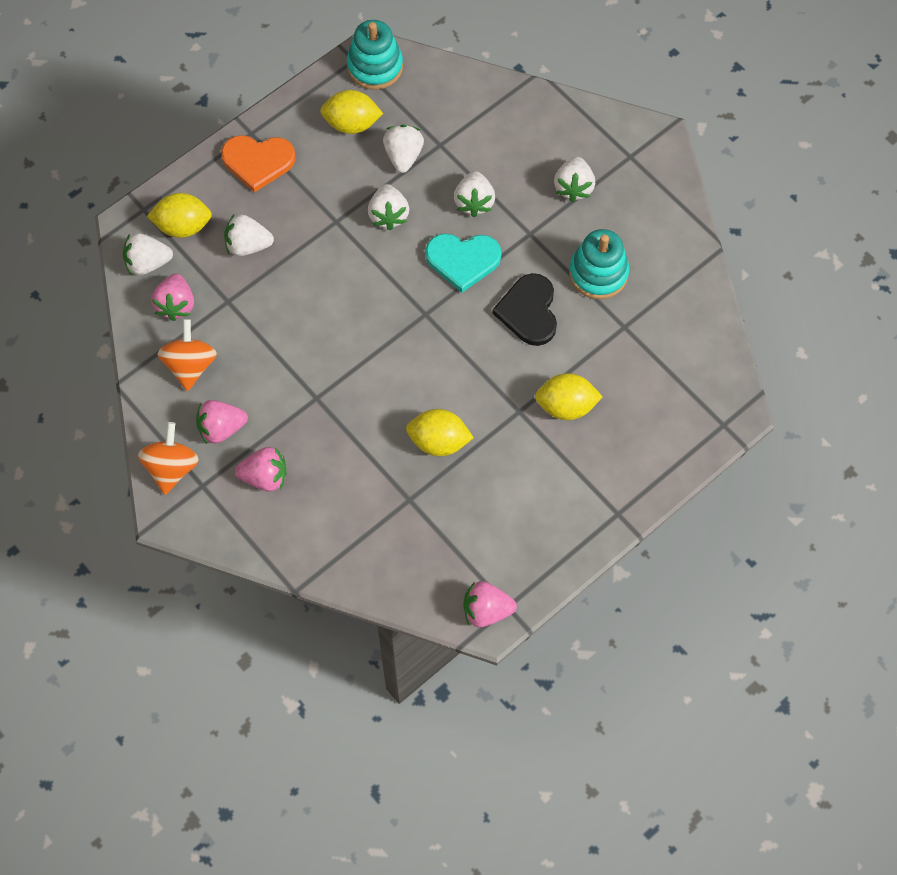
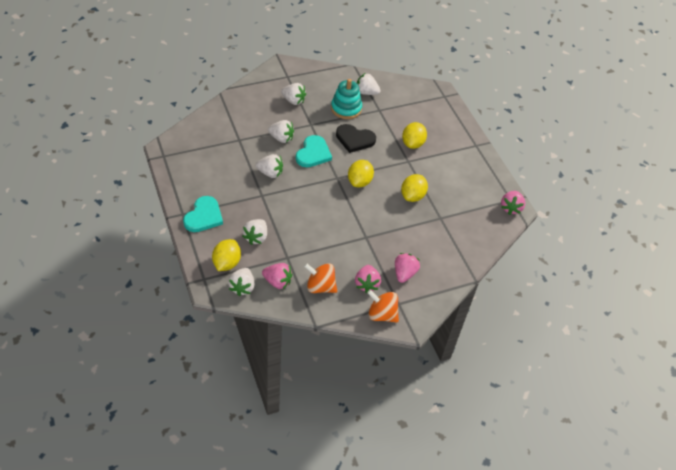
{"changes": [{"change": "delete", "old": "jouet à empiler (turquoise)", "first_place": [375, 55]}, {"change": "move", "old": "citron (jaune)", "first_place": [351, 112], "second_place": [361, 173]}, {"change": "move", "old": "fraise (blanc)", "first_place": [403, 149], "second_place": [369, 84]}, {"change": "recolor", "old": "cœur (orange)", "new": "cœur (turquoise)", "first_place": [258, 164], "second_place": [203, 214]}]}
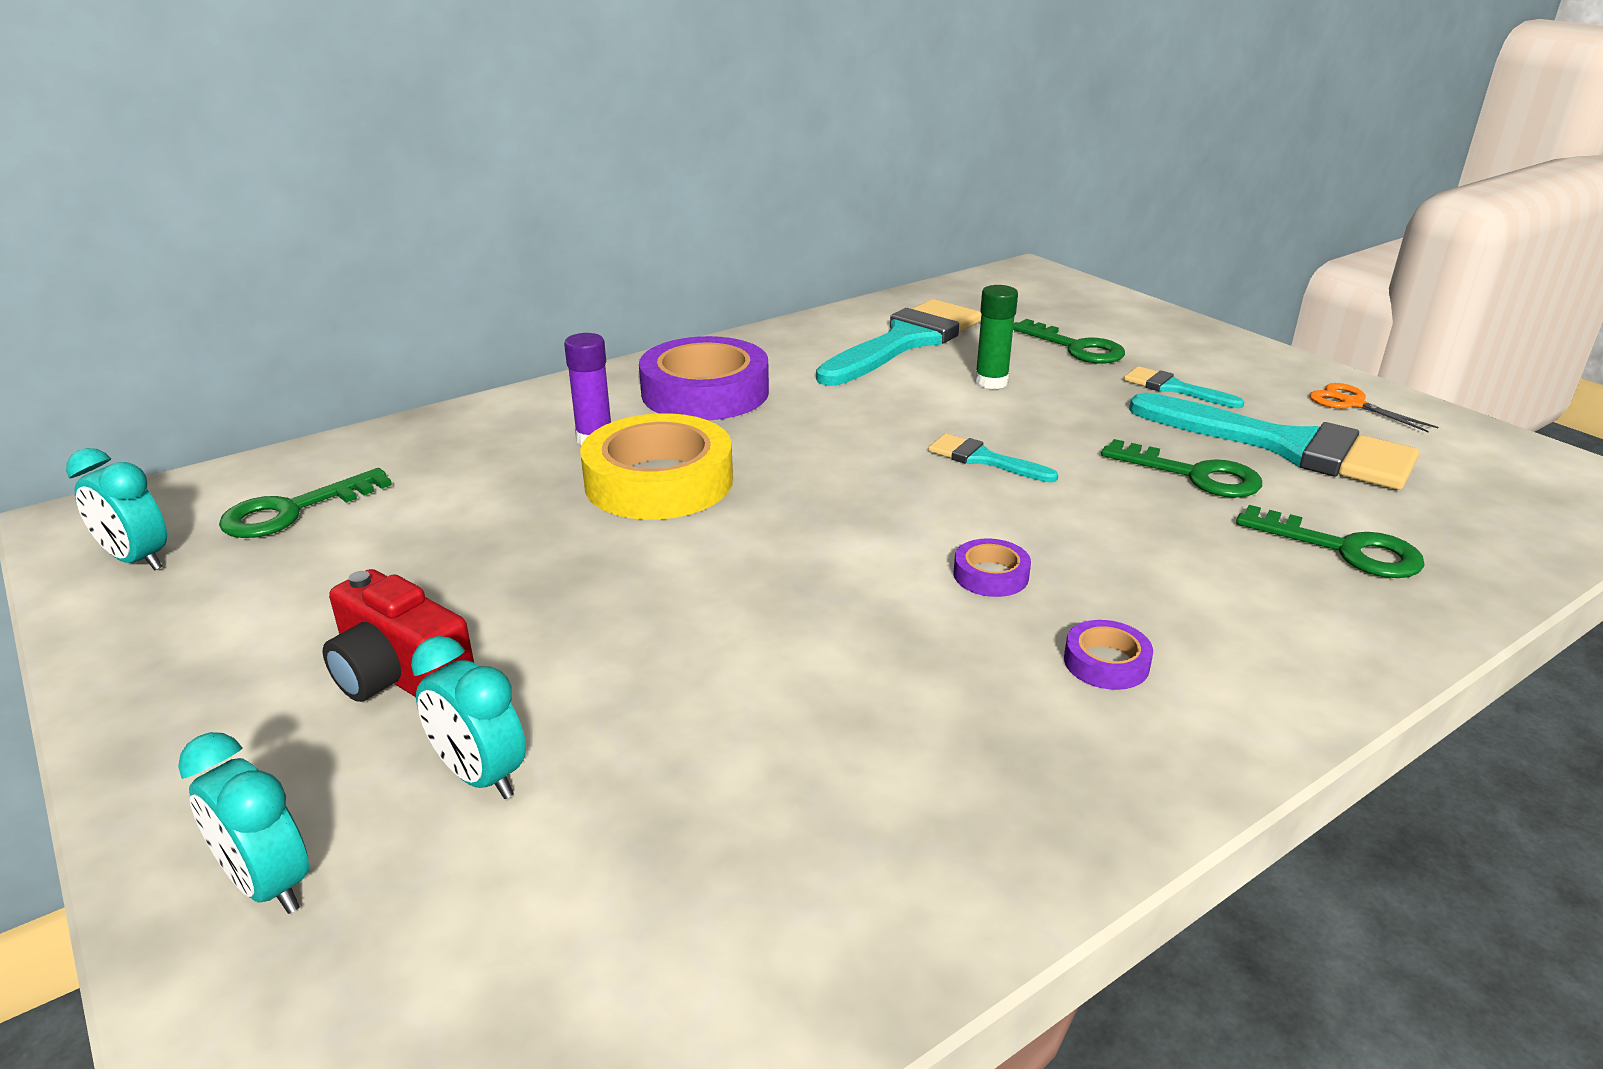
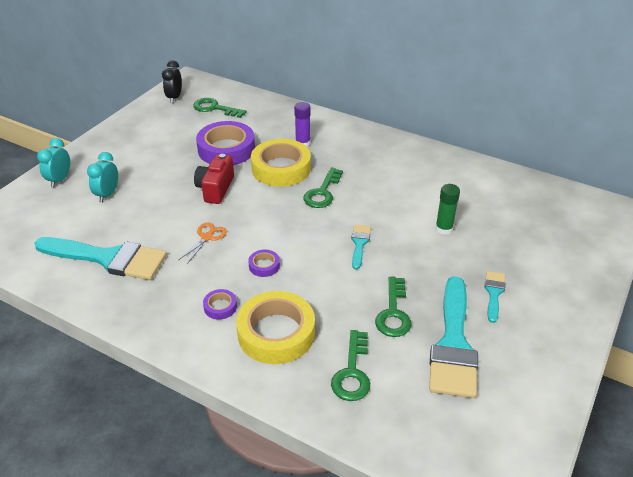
{"changes": [{"change": "insert", "new": "ruban adhésif (jaune)", "second_place": [275, 327]}, {"change": "move", "old": "appareil photo (rouge)", "first_place": [398, 635], "second_place": [214, 179]}, {"change": "move", "old": "ruban adhésif (violet)", "first_place": [704, 378], "second_place": [225, 143]}, {"change": "move", "old": "pinceau (turquoise)", "first_place": [898, 342], "second_place": [100, 258]}, {"change": "move", "old": "clé (vert)", "first_place": [1069, 341], "second_place": [323, 188]}, {"change": "move", "old": "ciseaux (orange)", "first_place": [1373, 407], "second_place": [203, 243]}, {"change": "recolor", "old": "réveil (turquoise)", "new": "réveil (noir)", "first_place": [116, 509], "second_place": [172, 81]}]}
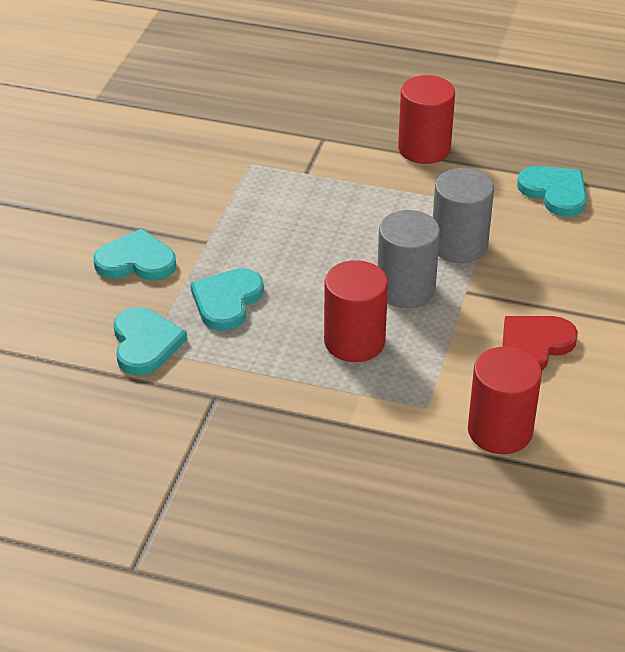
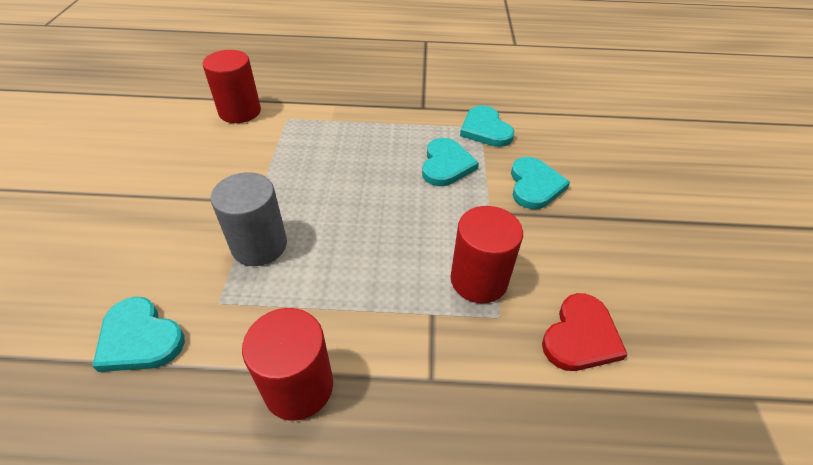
{"changes": [{"change": "delete", "old": "cylindre (gris)", "first_place": [409, 259]}, {"change": "move", "old": "cylindre (rouge)", "first_place": [356, 311], "second_place": [487, 254]}, {"change": "move", "old": "cœur (rouge)", "first_place": [540, 343], "second_place": [585, 332]}, {"change": "rotate", "old": "cœur (turquoise)", "first_place": [135, 255], "second_place": [540, 183], "degrees": -75}]}
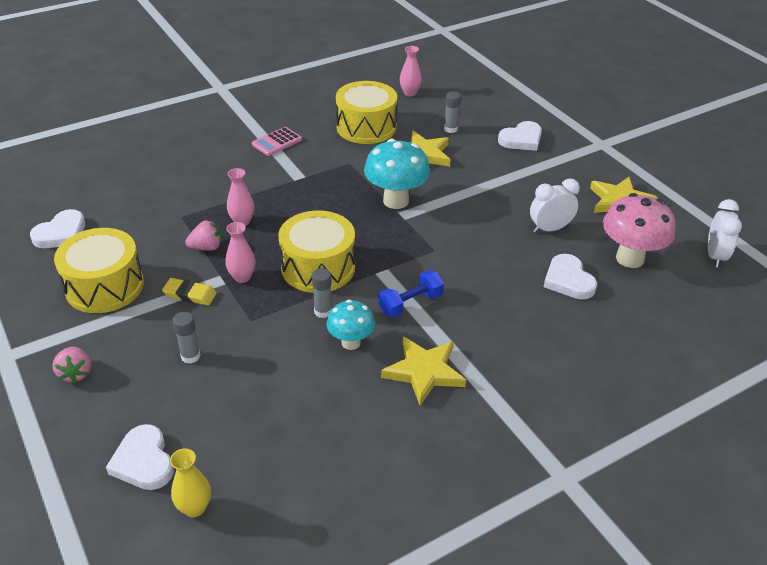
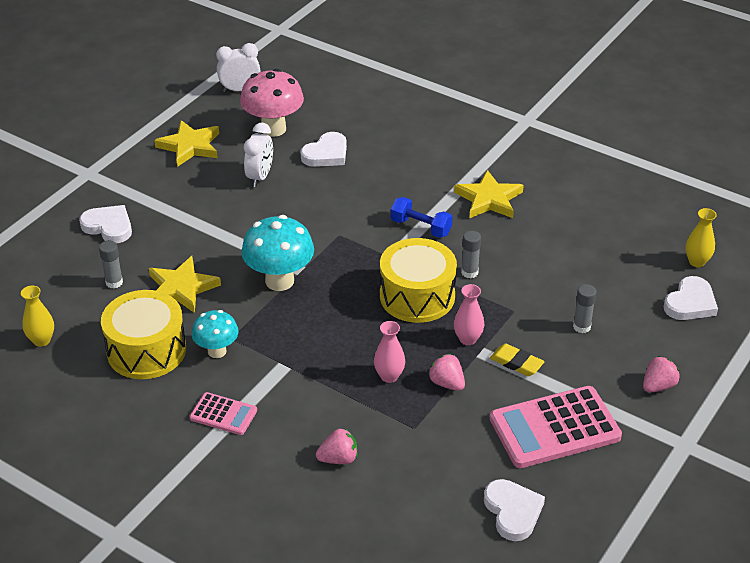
{"changes": [{"change": "insert", "new": "fraise (rose)", "second_place": [336, 446]}, {"change": "move", "old": "champignon (turquoise)", "first_place": [350, 325], "second_place": [215, 334]}, {"change": "replace", "old": "tambour (jaune)", "new": "calculatrice (rose)", "first_place": [99, 270], "second_place": [556, 427]}, {"change": "recolor", "old": "vase (rose)", "new": "vase (jaune)", "first_place": [411, 71], "second_place": [37, 316]}, {"change": "rotate", "old": "cœur (blanc)", "first_place": [57, 228], "second_place": [514, 510], "degrees": 60}, {"change": "rotate", "old": "gomme (jaune)", "first_place": [189, 292], "second_place": [517, 360], "degrees": -45}, {"change": "rotate", "old": "réveil (blanc)", "first_place": [555, 206], "second_place": [258, 155], "degrees": -120}]}
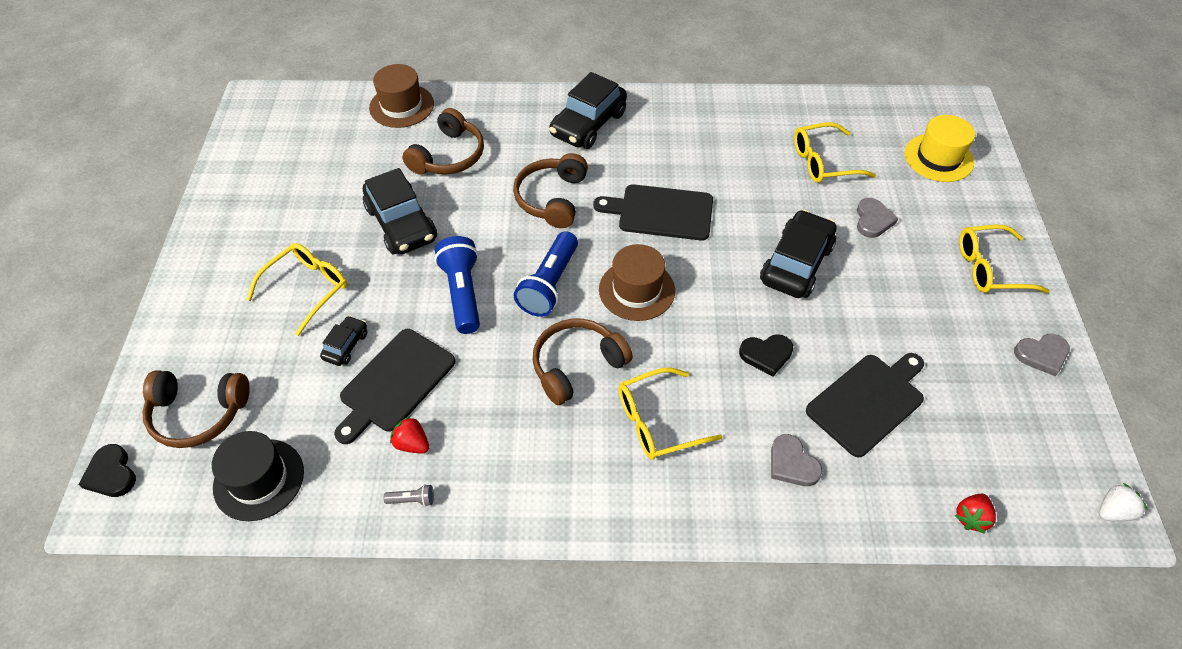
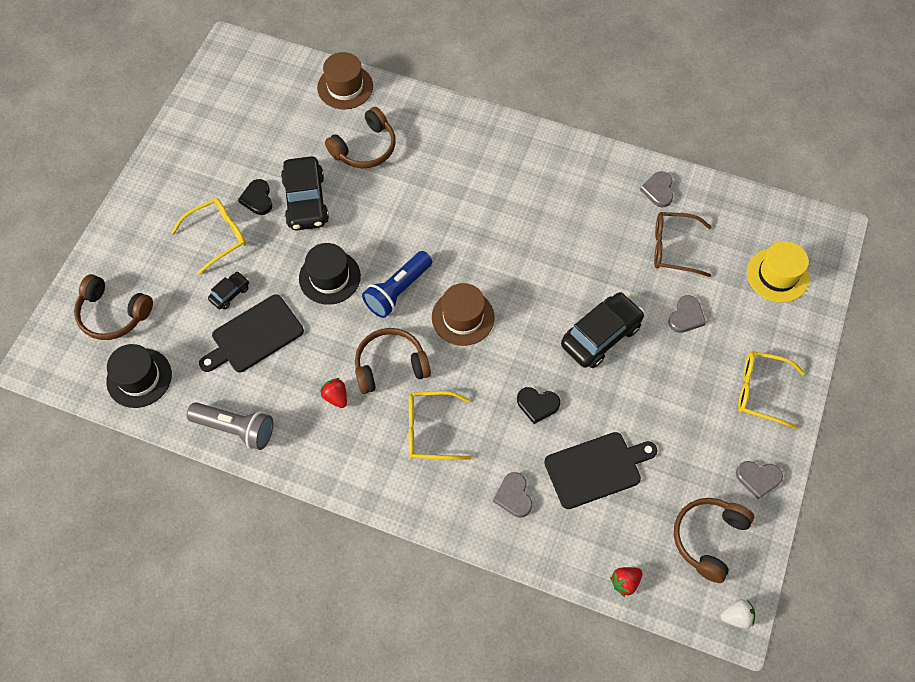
{"changes": [{"change": "delete", "old": "voiture (noir)", "first_place": [588, 110]}, {"change": "delete", "old": "planche à découper (noir)", "first_place": [653, 212]}, {"change": "insert", "new": "cœur (gris)", "second_place": [656, 189]}, {"change": "move", "old": "cœur (noir)", "first_place": [107, 470], "second_place": [255, 197]}, {"change": "move", "old": "fraise (rouge)", "first_place": [409, 435], "second_place": [333, 393]}, {"change": "move", "old": "casque audio (marron)", "first_place": [550, 190], "second_place": [714, 540]}, {"change": "replace", "old": "lampe de poche (bleu)", "new": "chapeau (noir)", "first_place": [457, 285], "second_place": [330, 274]}, {"change": "recolor", "old": "lunettes (jaune)", "new": "lunettes (marron)", "first_place": [835, 152], "second_place": [683, 244]}, {"change": "resize", "old": "lampe de poche (gris)", "first_place": [409, 495], "second_place": [229, 426], "factor": 2.39}]}
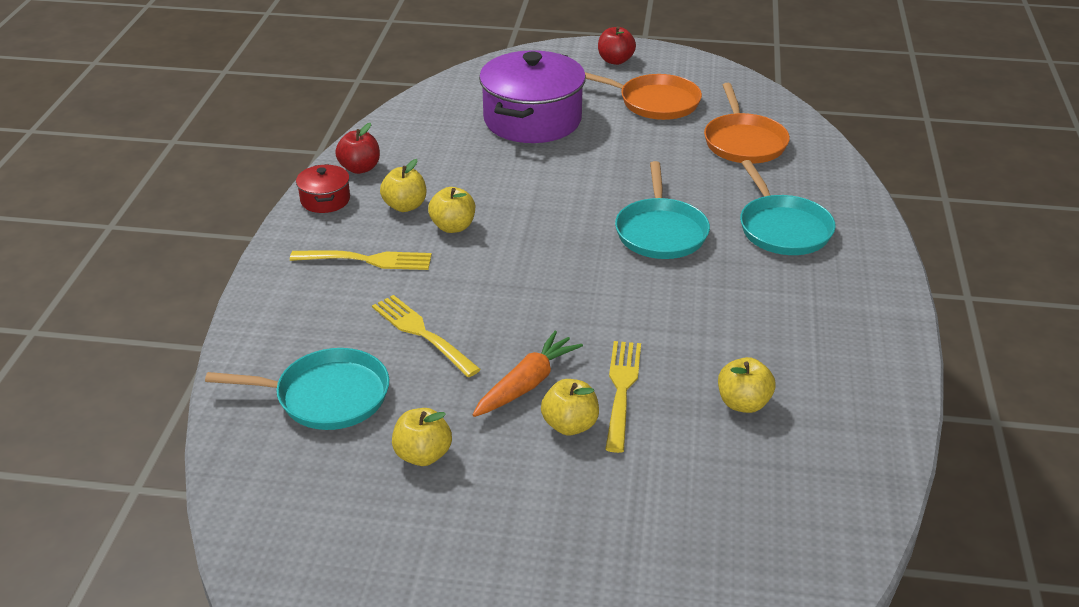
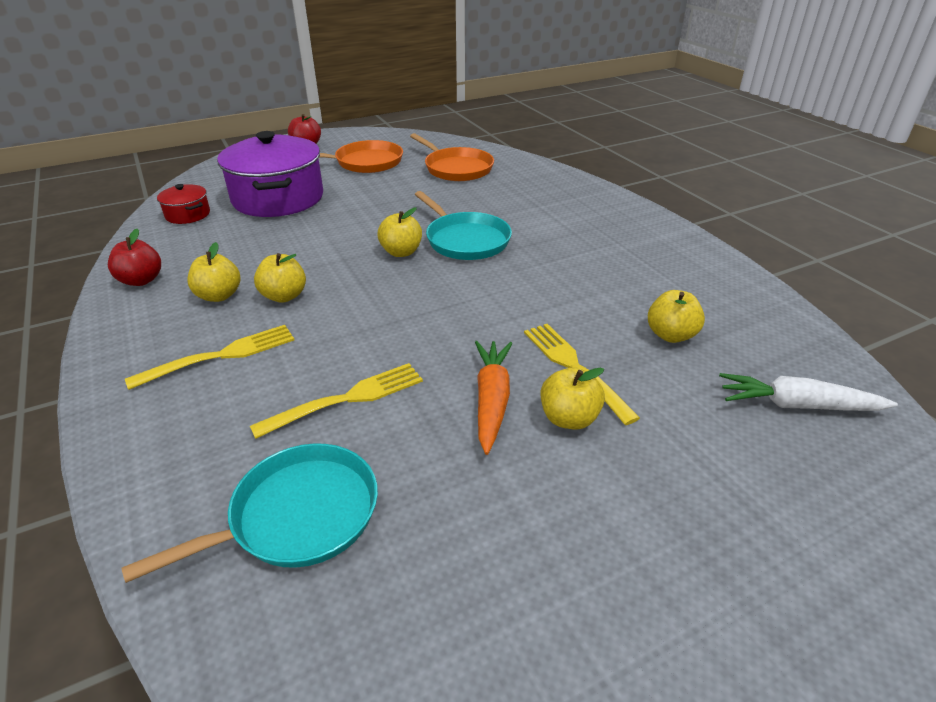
{"changes": [{"change": "delete", "old": "poêle (turquoise)", "first_place": [788, 207]}, {"change": "insert", "new": "carotte (blanc)", "second_place": [808, 392]}, {"change": "move", "old": "marmite (rouge)", "first_place": [323, 188], "second_place": [183, 204]}, {"change": "move", "old": "pomme (jaune)", "first_place": [422, 437], "second_place": [399, 232]}, {"change": "rotate", "old": "fourchette (jaune)", "first_place": [426, 336], "second_place": [336, 401], "degrees": 135}]}
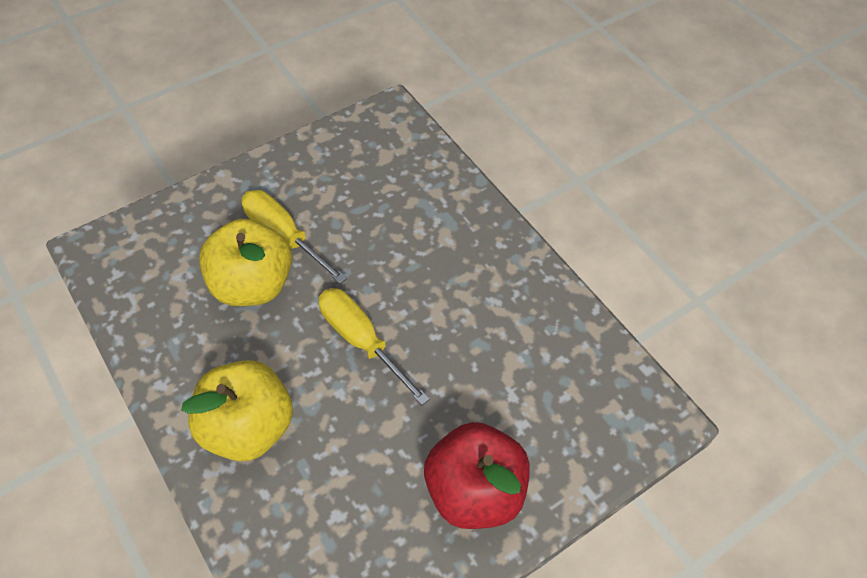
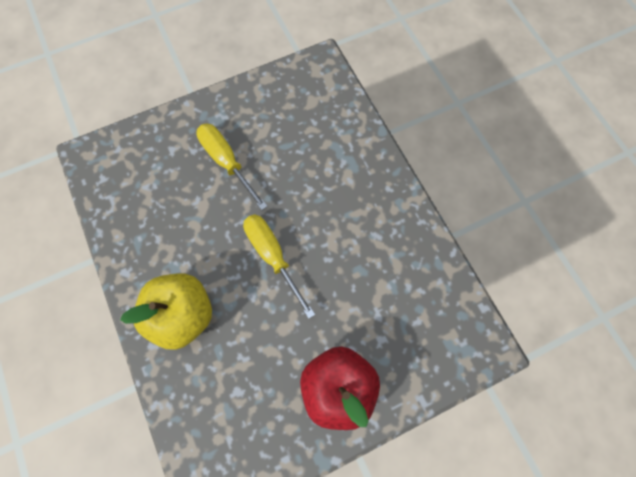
{"changes": [{"change": "delete", "old": "pomme (jaune)", "first_place": [245, 262]}]}
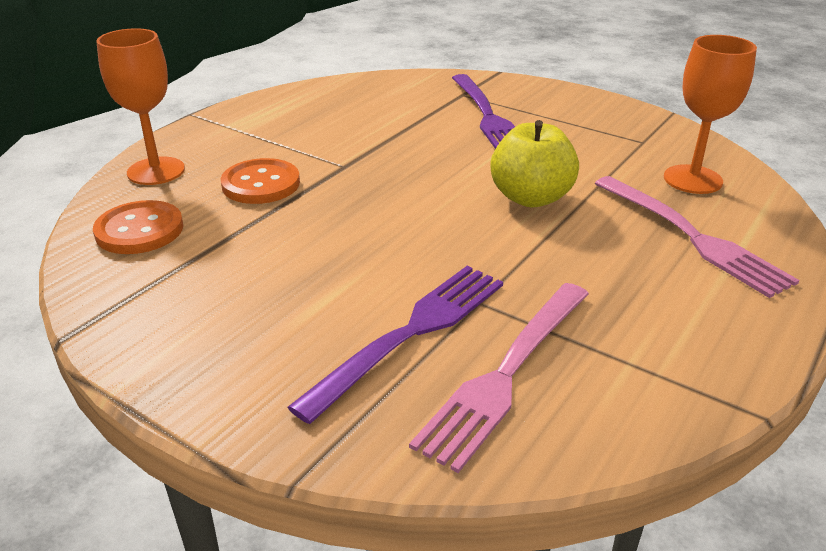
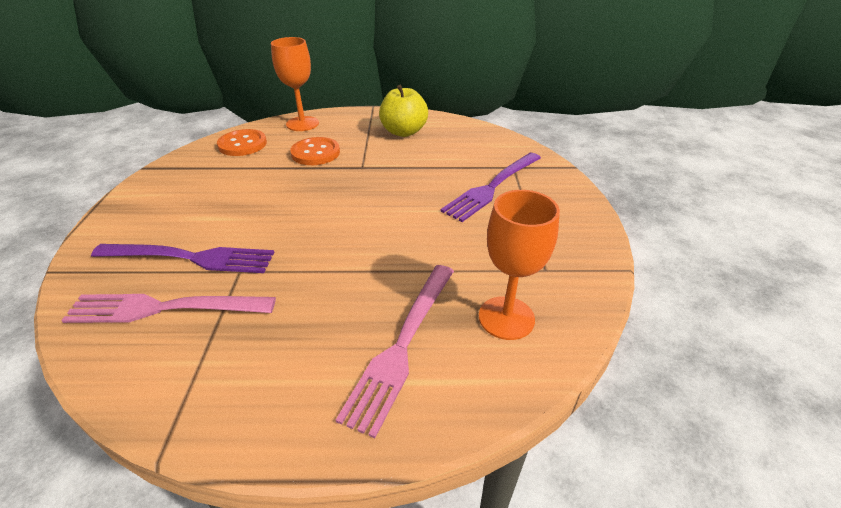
{"changes": [{"change": "move", "old": "pomme (jaune)", "first_place": [534, 163], "second_place": [403, 111]}]}
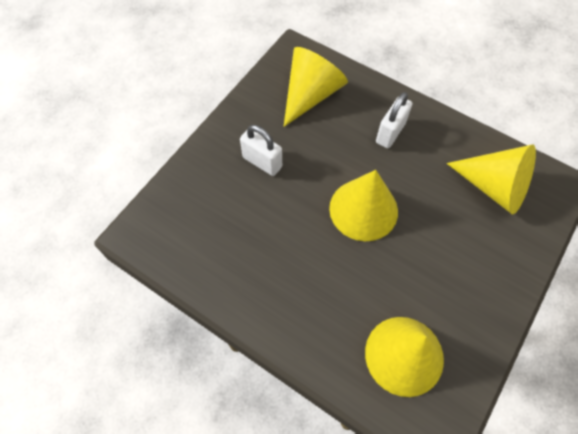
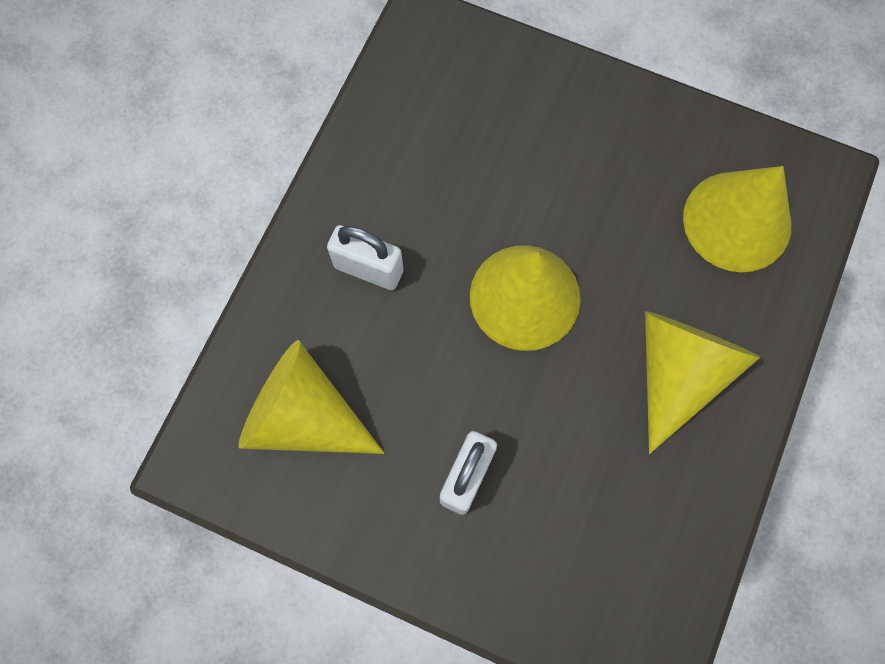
{"changes": [{"change": "move", "old": "cône (jaune)", "first_place": [491, 179], "second_place": [702, 382]}]}
